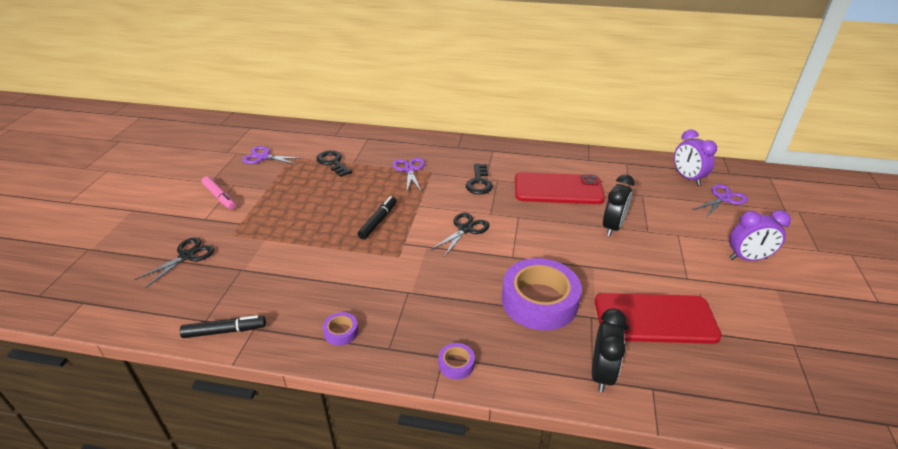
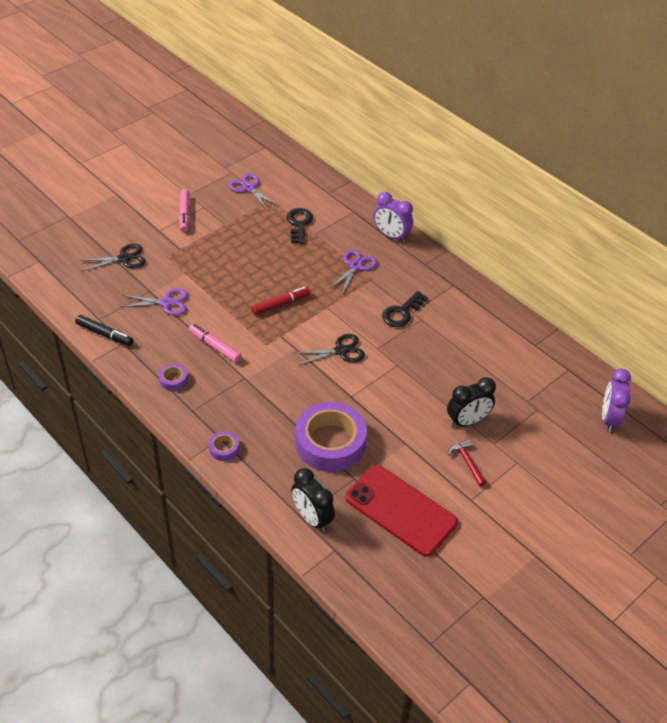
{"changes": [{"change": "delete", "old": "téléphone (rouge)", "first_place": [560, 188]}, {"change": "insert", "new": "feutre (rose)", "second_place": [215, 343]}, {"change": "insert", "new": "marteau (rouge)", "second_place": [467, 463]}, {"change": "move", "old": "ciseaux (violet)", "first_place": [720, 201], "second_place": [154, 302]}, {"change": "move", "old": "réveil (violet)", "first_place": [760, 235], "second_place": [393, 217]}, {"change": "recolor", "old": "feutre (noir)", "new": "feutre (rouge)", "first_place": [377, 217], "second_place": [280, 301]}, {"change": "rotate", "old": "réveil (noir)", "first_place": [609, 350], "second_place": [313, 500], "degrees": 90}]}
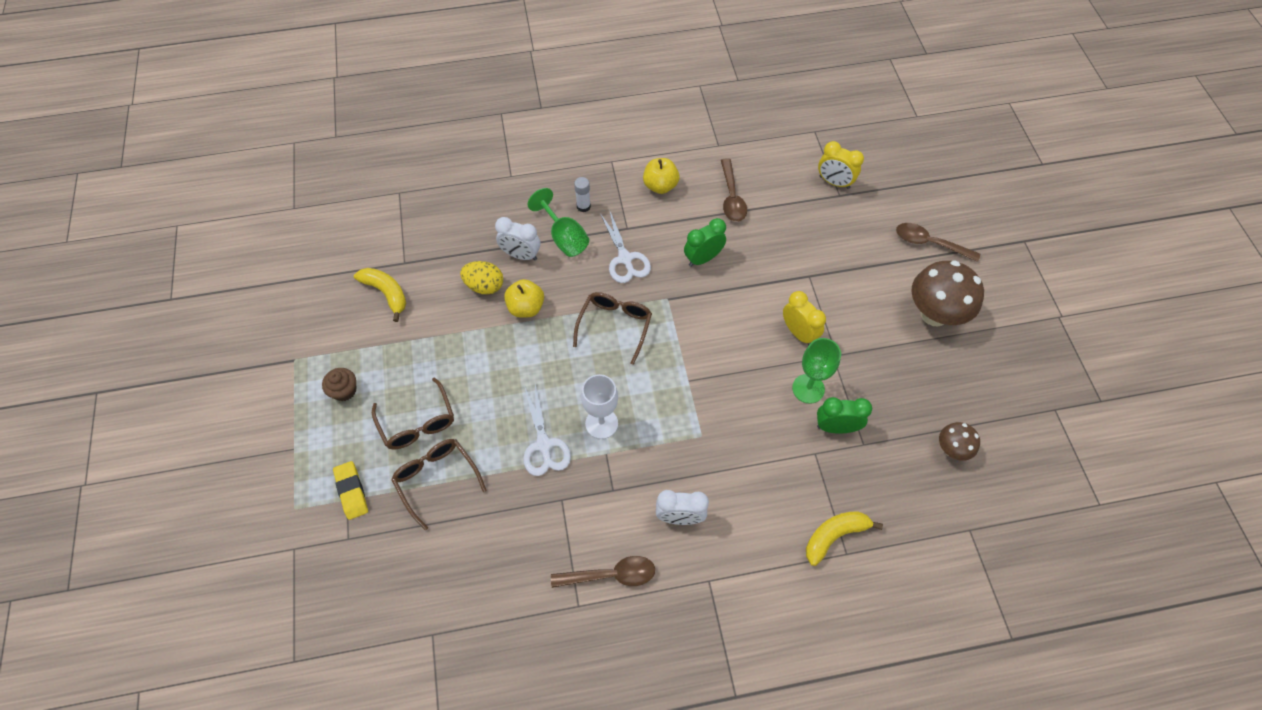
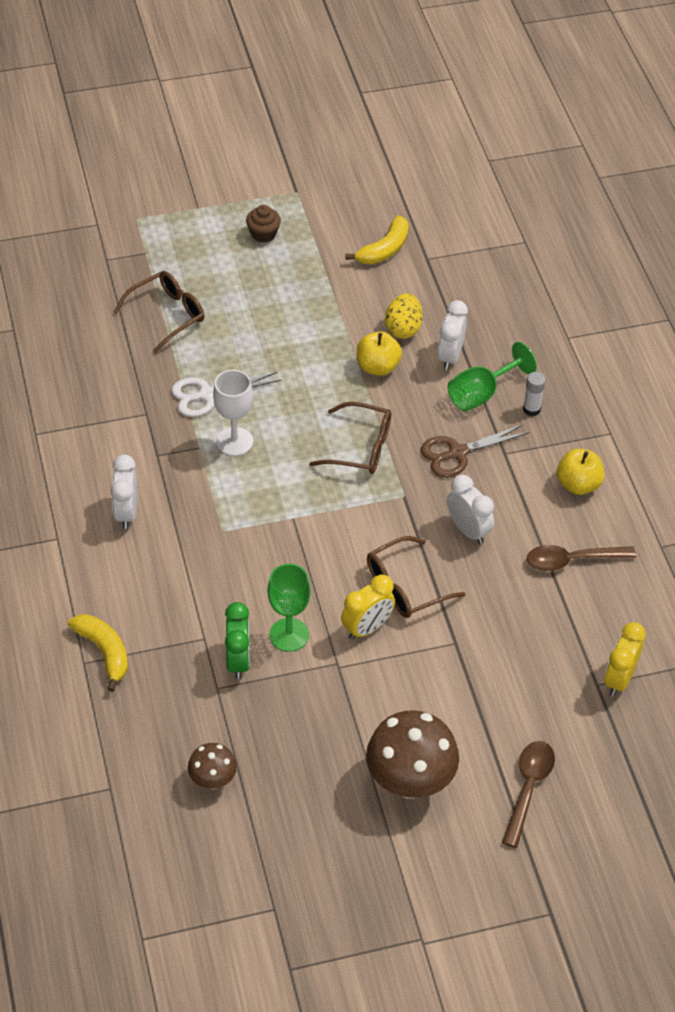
{"changes": [{"change": "delete", "old": "gomme (jaune)", "first_place": [350, 490]}, {"change": "delete", "old": "cuillère (marron)", "first_place": [603, 572]}, {"change": "move", "old": "lunettes (marron)", "first_place": [413, 414], "second_place": [416, 577]}, {"change": "recolor", "old": "ciseaux (blanc)", "new": "ciseaux (marron)", "first_place": [625, 246], "second_place": [475, 450]}, {"change": "recolor", "old": "réveil (vert)", "new": "réveil (blanc)", "first_place": [705, 242], "second_place": [470, 509]}]}
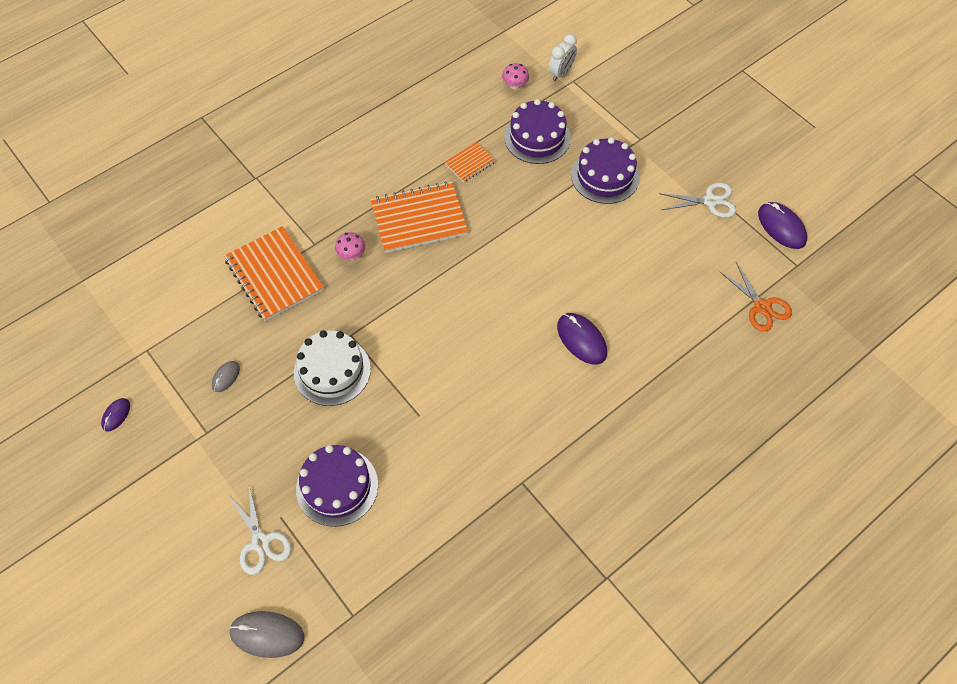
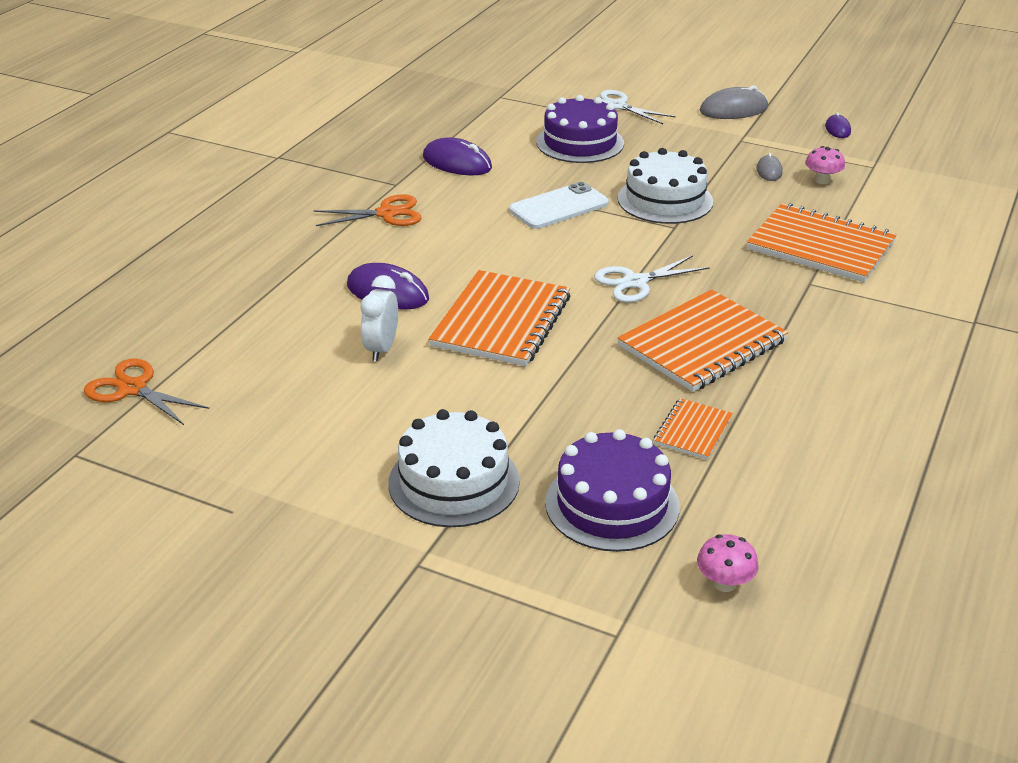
{"changes": [{"change": "insert", "new": "ciseaux (orange)", "second_place": [367, 210]}, {"change": "insert", "new": "carnet (orange)", "second_place": [500, 318]}, {"change": "insert", "new": "téléphone (blanc)", "second_place": [559, 205]}, {"change": "move", "old": "souris (gris)", "first_place": [266, 634], "second_place": [734, 102]}, {"change": "move", "old": "champignon (rose)", "first_place": [350, 246], "second_place": [825, 165]}, {"change": "move", "old": "réveil (blanc)", "first_place": [563, 57], "second_place": [379, 318]}, {"change": "move", "old": "ciseaux (blanc)", "first_place": [697, 200], "second_place": [652, 279]}, {"change": "move", "old": "souris (violet)", "first_place": [782, 225], "second_place": [457, 156]}, {"change": "recolor", "old": "gâteau (violet)", "new": "gâteau (blanc)", "first_place": [605, 170], "second_place": [454, 468]}]}
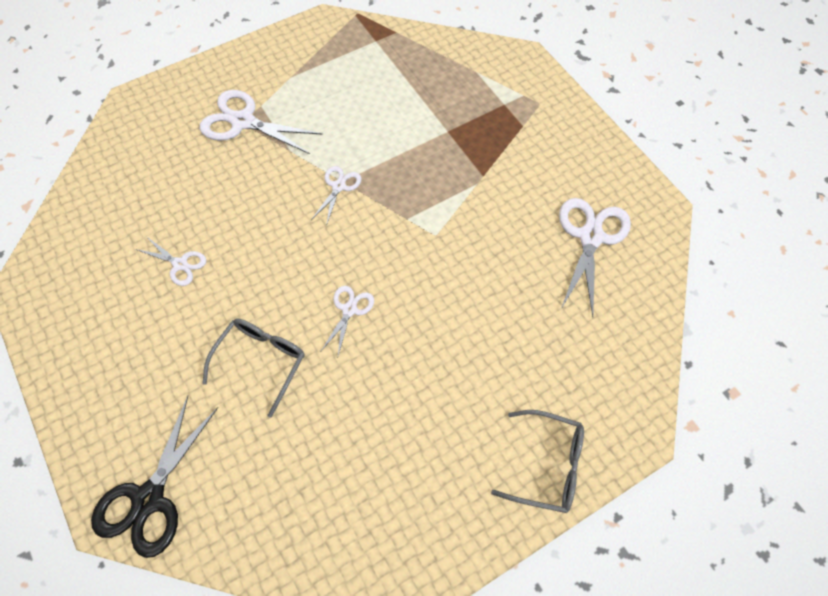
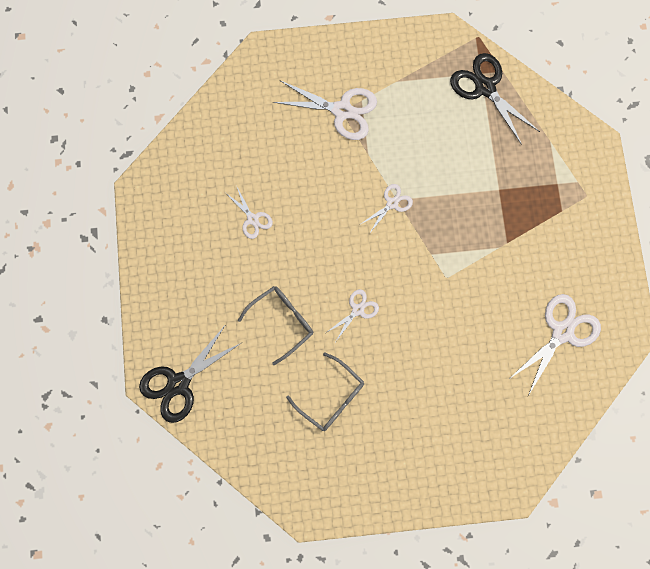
{"changes": [{"change": "insert", "new": "ciseaux (noir)", "second_place": [495, 99]}, {"change": "move", "old": "lunettes (gris)", "first_place": [537, 461], "second_place": [325, 391]}, {"change": "rotate", "old": "ciseaux (blanc)", "first_place": [261, 122], "second_place": [325, 110], "degrees": 150}]}
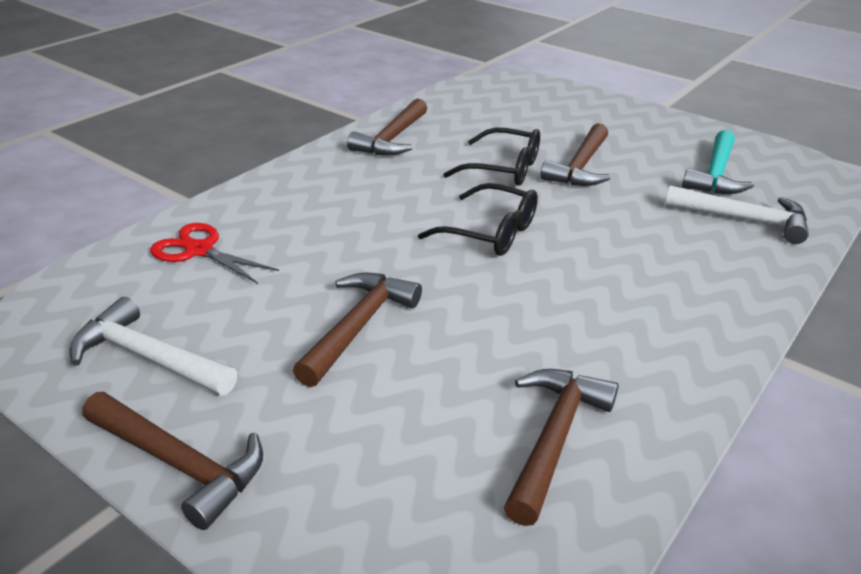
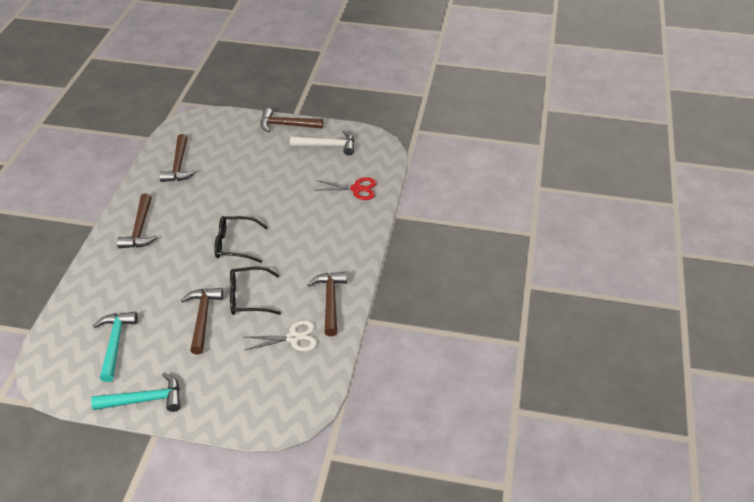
{"changes": [{"change": "delete", "old": "marteau (blanc)", "first_place": [737, 215]}, {"change": "insert", "new": "marteau (turquoise)", "second_place": [135, 392]}, {"change": "insert", "new": "ciseaux (blanc)", "second_place": [281, 335]}, {"change": "move", "old": "marteau (marron)", "first_place": [357, 330], "second_place": [137, 221]}]}
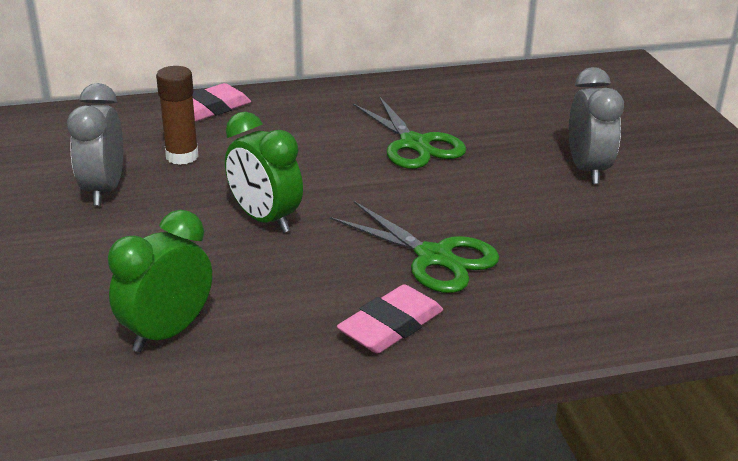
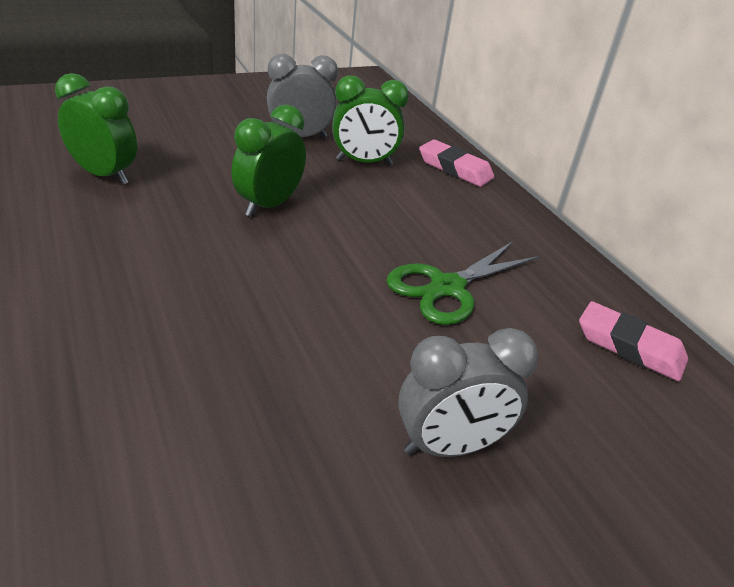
{"changes": [{"change": "delete", "old": "ciseaux (vert)", "first_place": [414, 247]}, {"change": "move", "old": "gomme (rose)", "first_place": [390, 318], "second_place": [633, 341]}, {"change": "replace", "old": "bâton de colle (marron)", "new": "réveil (vert)", "first_place": [177, 115], "second_place": [370, 120]}]}
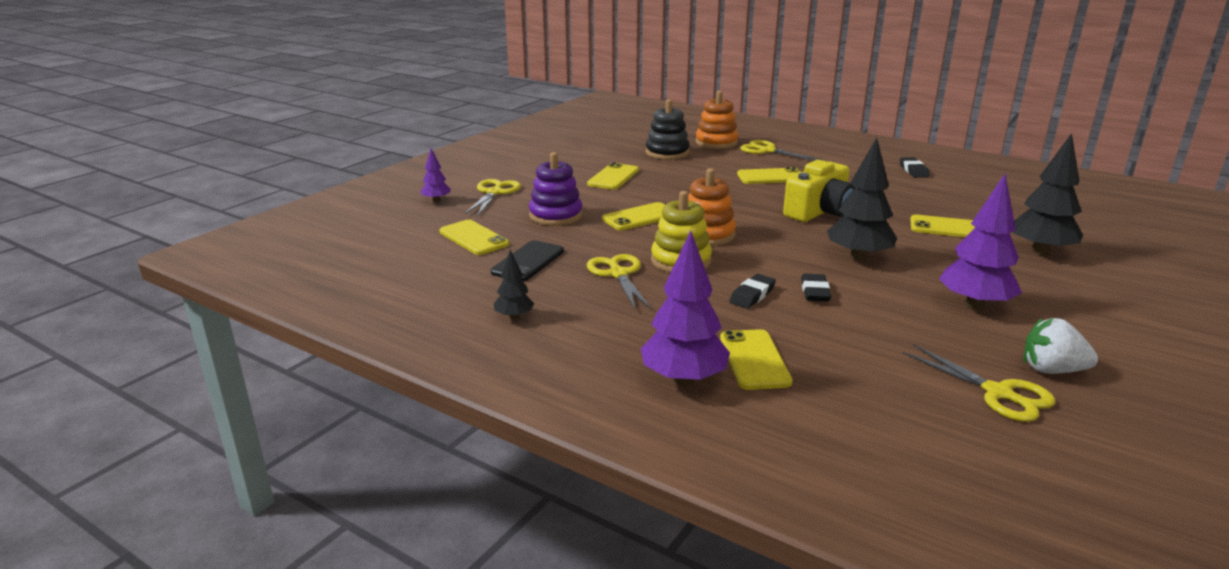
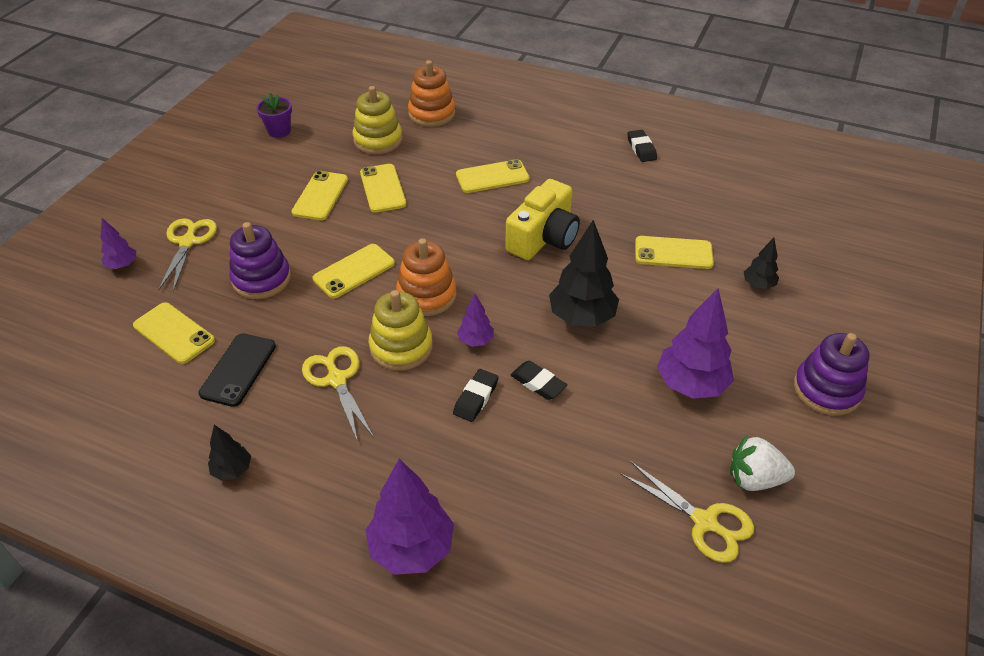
{"changes": [{"change": "delete", "old": "ciseaux (jaune)", "first_place": [781, 150]}, {"change": "insert", "new": "pot de fleurs (violet)", "second_place": [274, 115]}, {"change": "insert", "new": "arbre (violet)", "second_place": [475, 320]}, {"change": "insert", "new": "jouet à empiler (violet)", "second_place": [831, 374]}, {"change": "move", "old": "téléphone (jaune)", "first_place": [756, 359], "second_place": [383, 188]}, {"change": "recolor", "old": "jouet à empiler (noir)", "new": "jouet à empiler (jaune)", "first_place": [668, 129], "second_place": [377, 120]}, {"change": "rotate", "old": "gomme (noir)", "first_place": [816, 287], "second_place": [538, 380], "degrees": -45}, {"change": "resize", "old": "arbre (noir)", "first_place": [1048, 194], "second_place": [761, 263], "factor": 0.52}]}
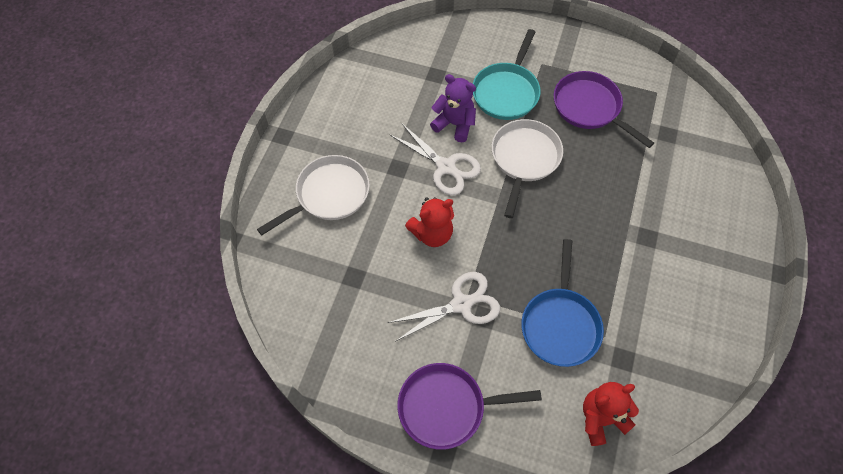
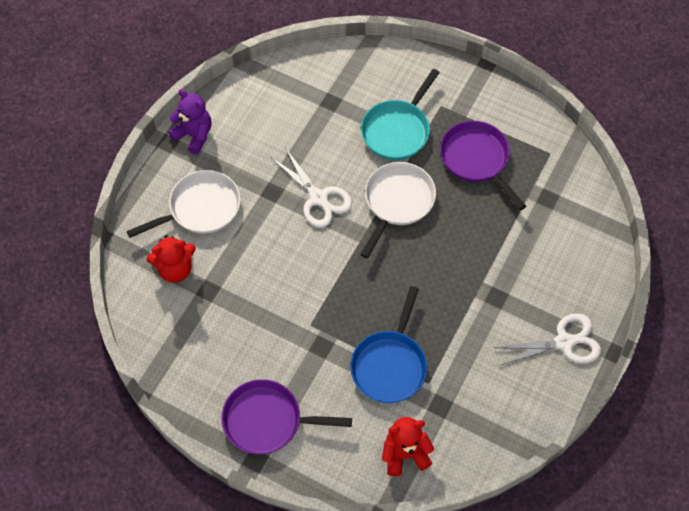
{"changes": [{"change": "move", "old": "ciseaux (blanc)", "first_place": [444, 307], "second_place": [547, 339]}, {"change": "move", "old": "ours en peluche (rouge)", "first_place": [429, 222], "second_place": [171, 259]}, {"change": "move", "old": "ours en peluche (violet)", "first_place": [453, 108], "second_place": [190, 122]}]}
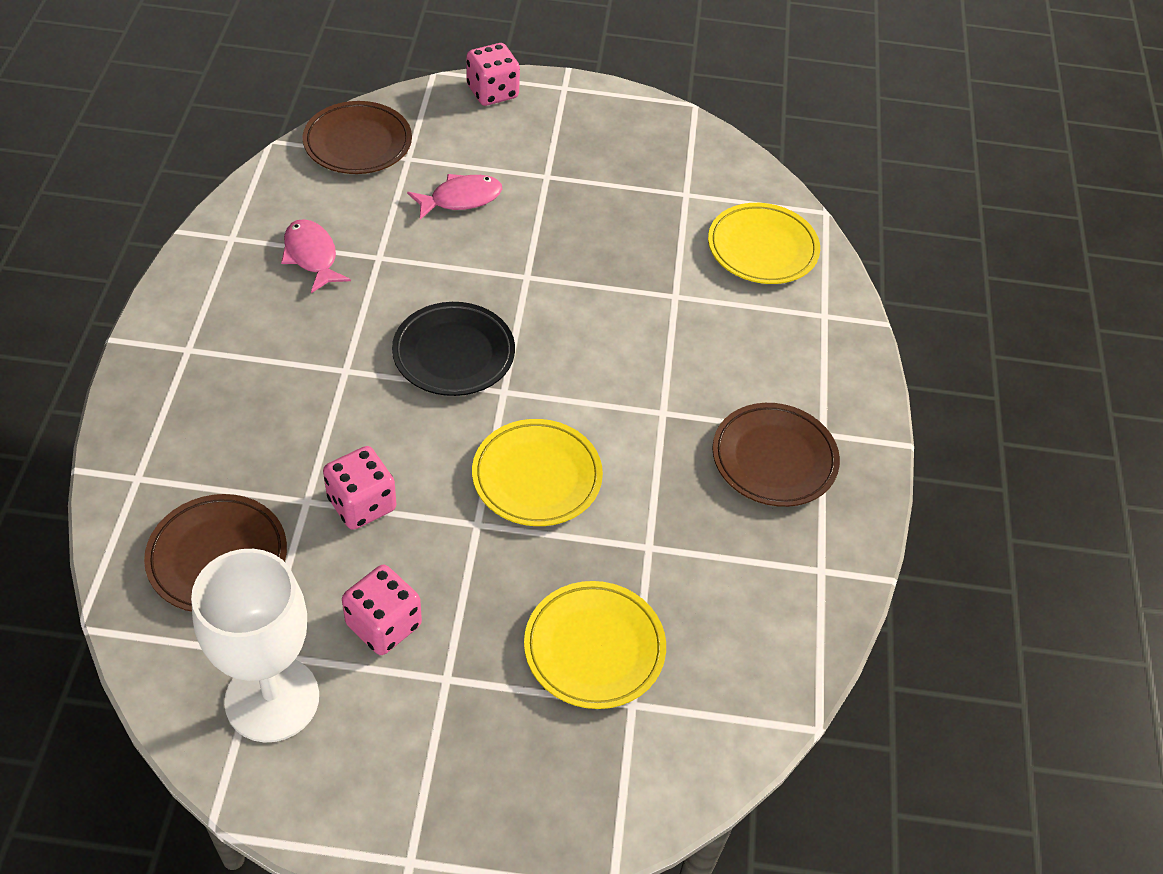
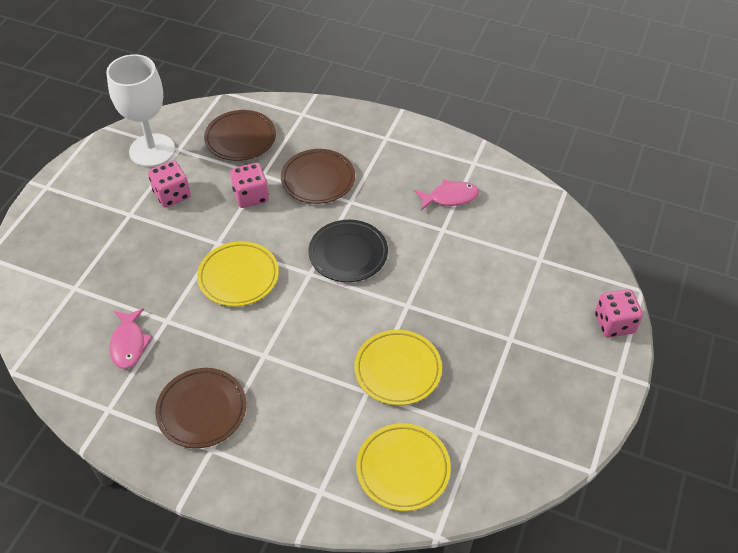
{"changes": [{"change": "move", "old": "assiette (marron)", "first_place": [357, 137], "second_place": [318, 176]}, {"change": "move", "old": "poisson (rose)", "first_place": [454, 197], "second_place": [131, 338]}, {"change": "move", "old": "assiette (jaune)", "first_place": [595, 645], "second_place": [398, 367]}]}
